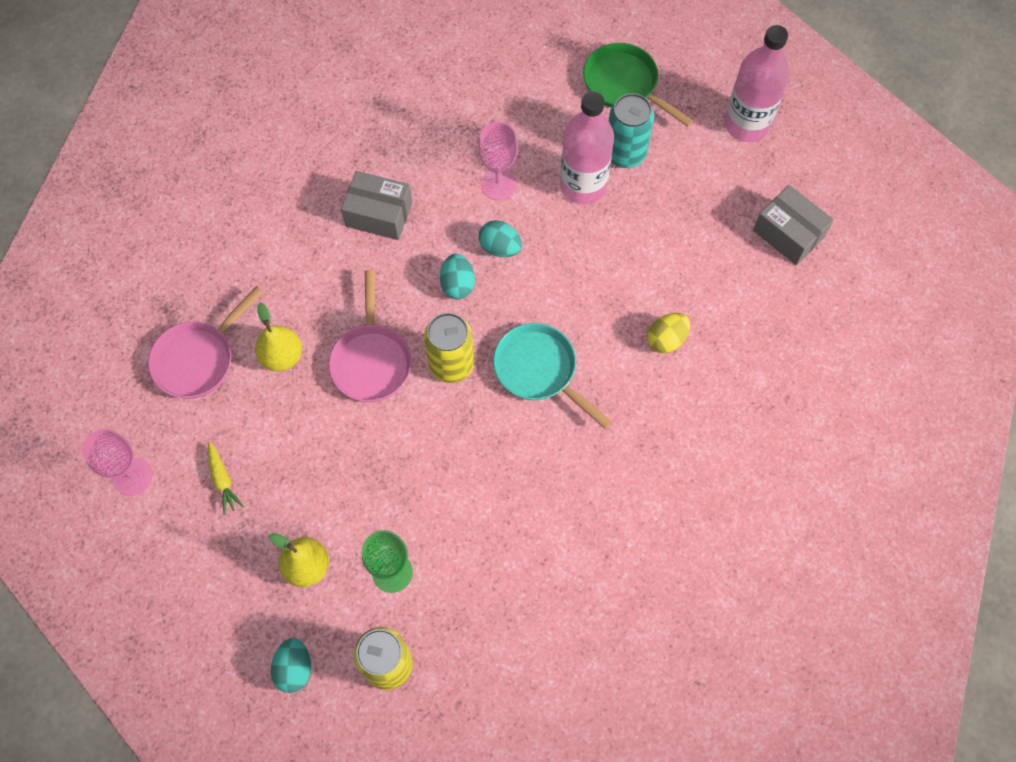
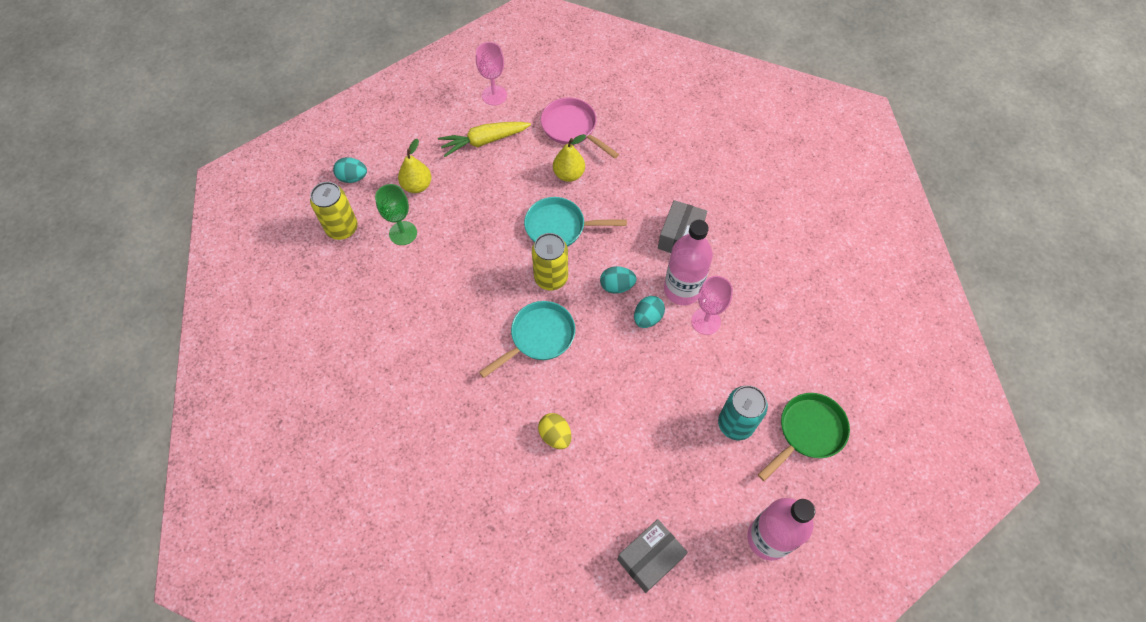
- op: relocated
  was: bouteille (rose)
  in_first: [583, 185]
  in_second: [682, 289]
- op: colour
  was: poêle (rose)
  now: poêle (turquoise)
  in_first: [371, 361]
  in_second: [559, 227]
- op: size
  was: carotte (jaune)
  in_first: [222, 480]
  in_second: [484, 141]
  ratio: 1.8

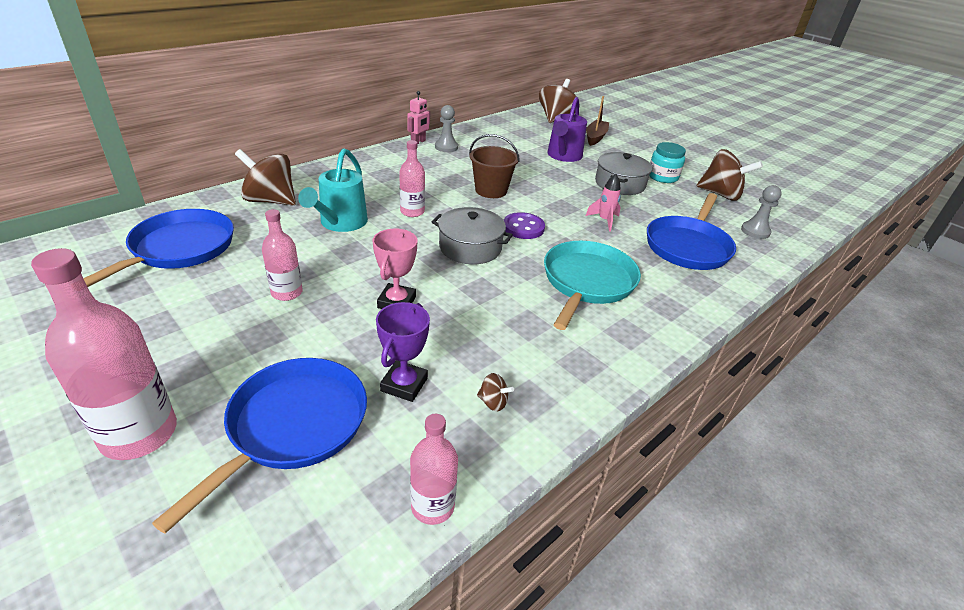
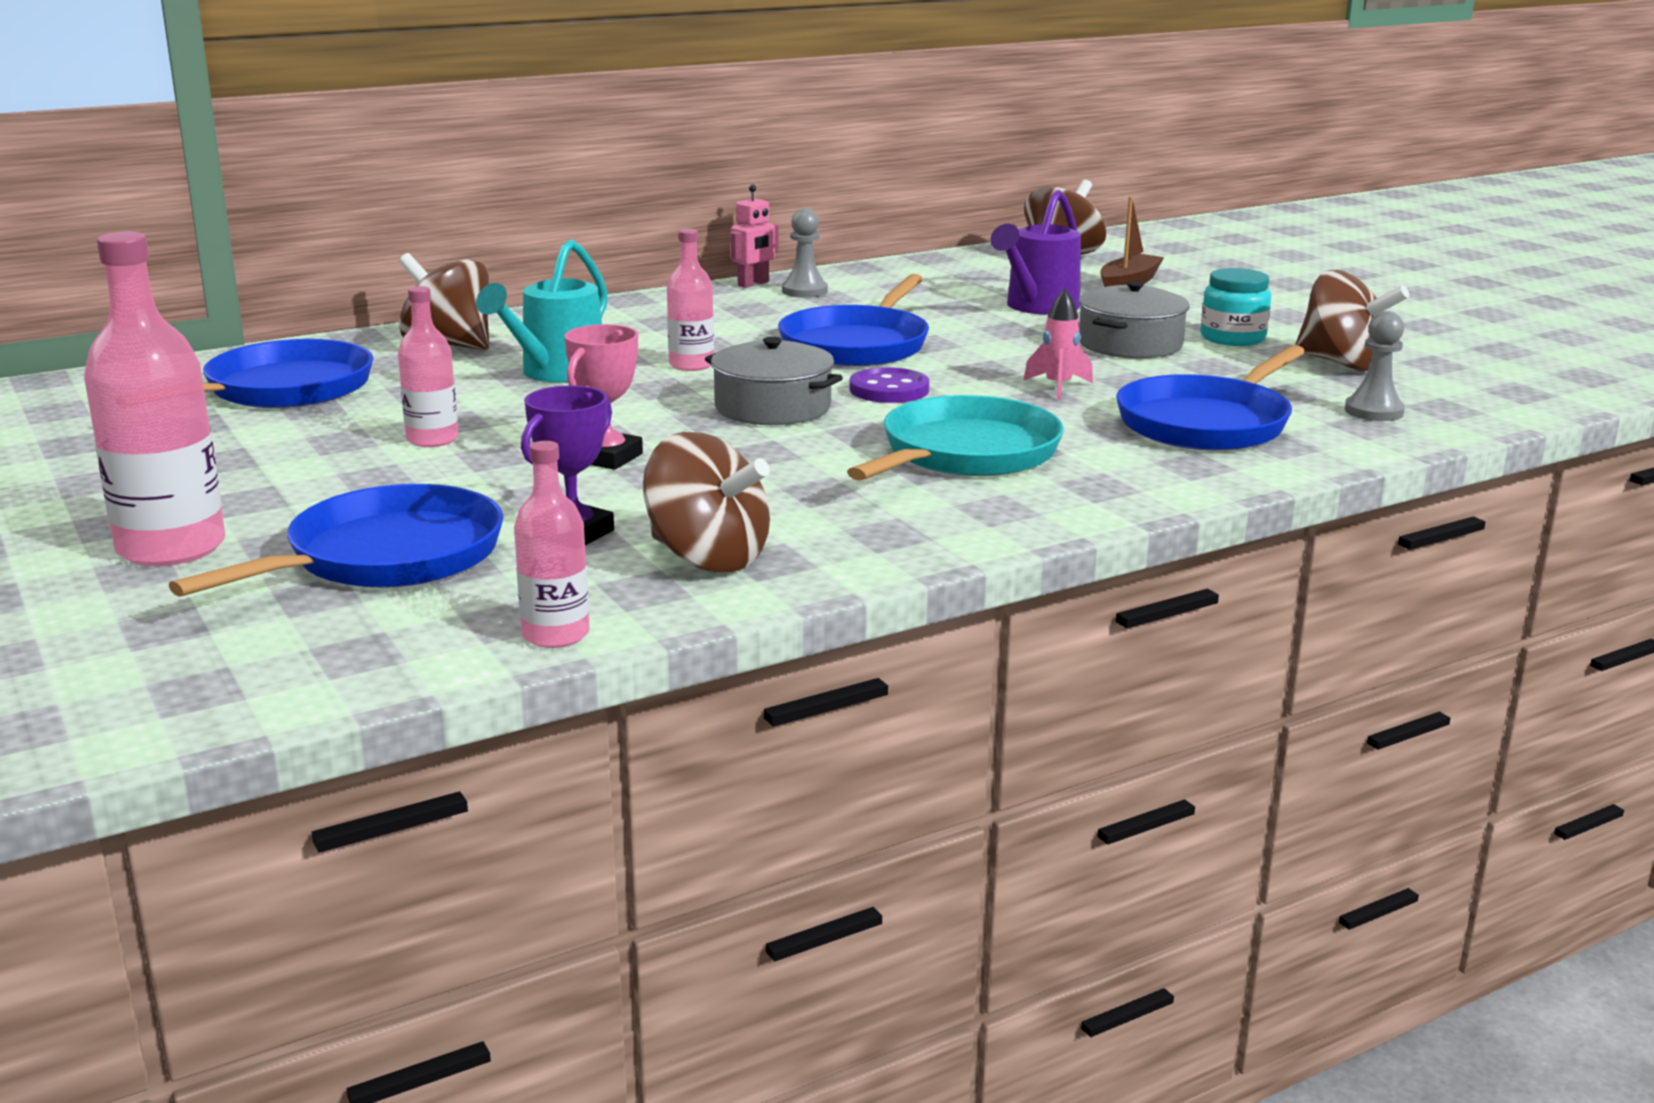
- op: exchanged
  was: seau (marron)
  now: poêle (bleu)
  in_first: [491, 190]
  in_second: [857, 345]
- op: size
  was: toupie (marron)
  in_first: [493, 402]
  in_second: [707, 558]
  ratio: 2.38

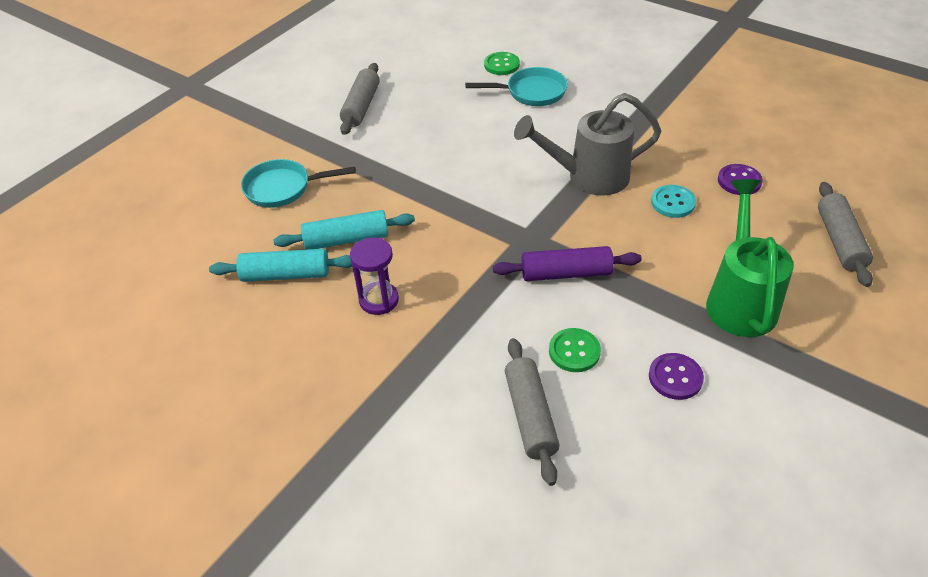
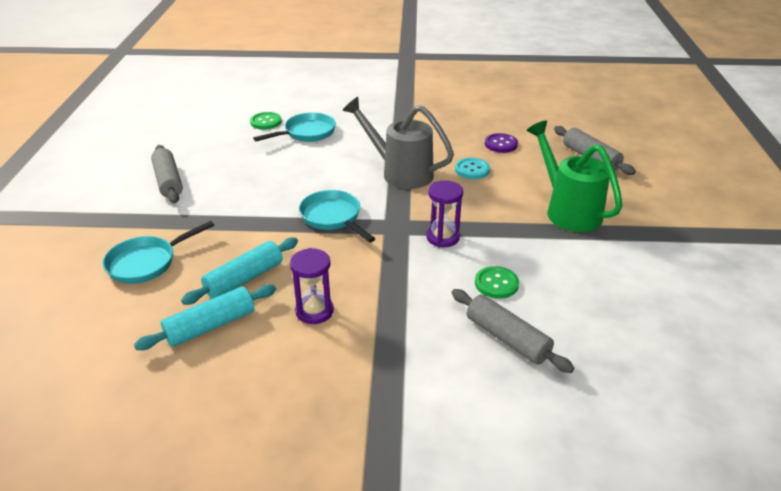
- op: spun
  was: arrosoir (gris)
  in_first: [589, 177]
  in_second: [400, 172]
  clockwise: 75
- op: exchanged
  was: rouleau à pâtisserie (violet)
  now: sablier (violet)
  in_first: [566, 273]
  in_second: [442, 237]
- op: missing
  was: bouton (violet)
  in_first: [675, 377]
- op: appeared
  now: poêle (turquoise)
  in_second: [333, 218]

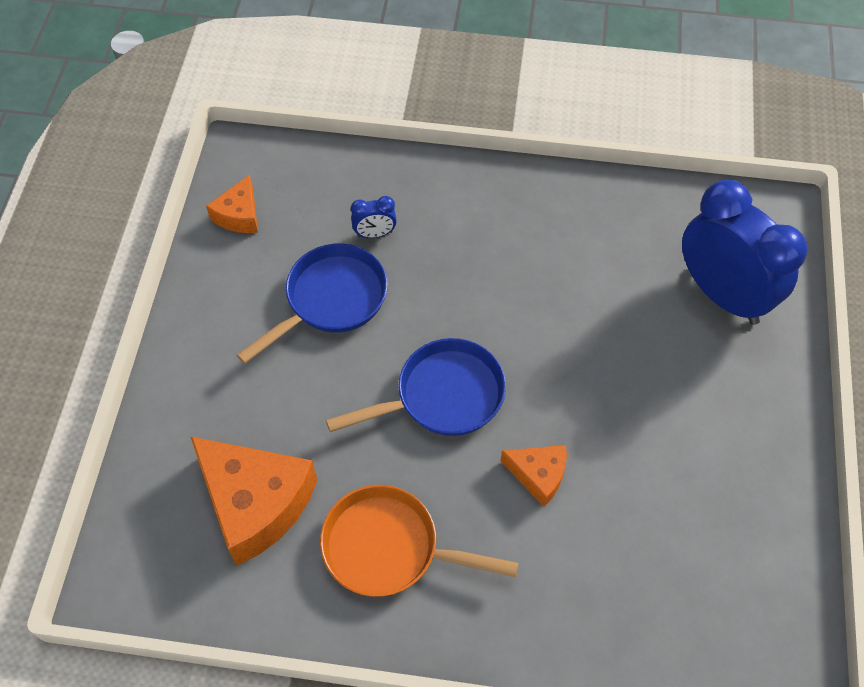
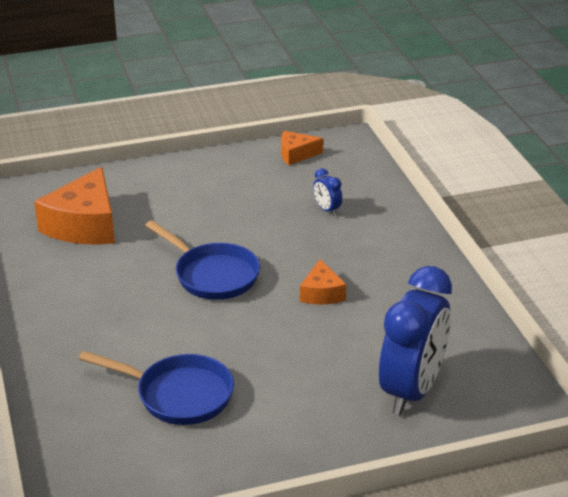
- op: relocated
  was: poêle (bleu)
  in_first: [330, 300]
  in_second: [178, 395]
- op: relocated
  was: fromage (orange)
  in_first: [538, 475]
  in_second: [321, 293]
- op: missing
  was: poêle (orange)
  in_first: [389, 548]

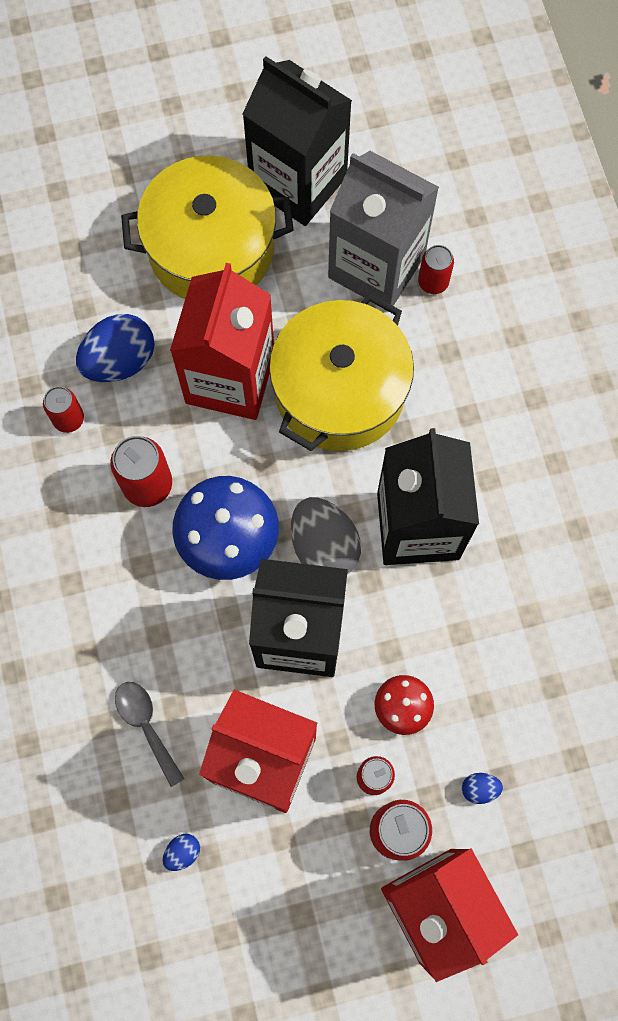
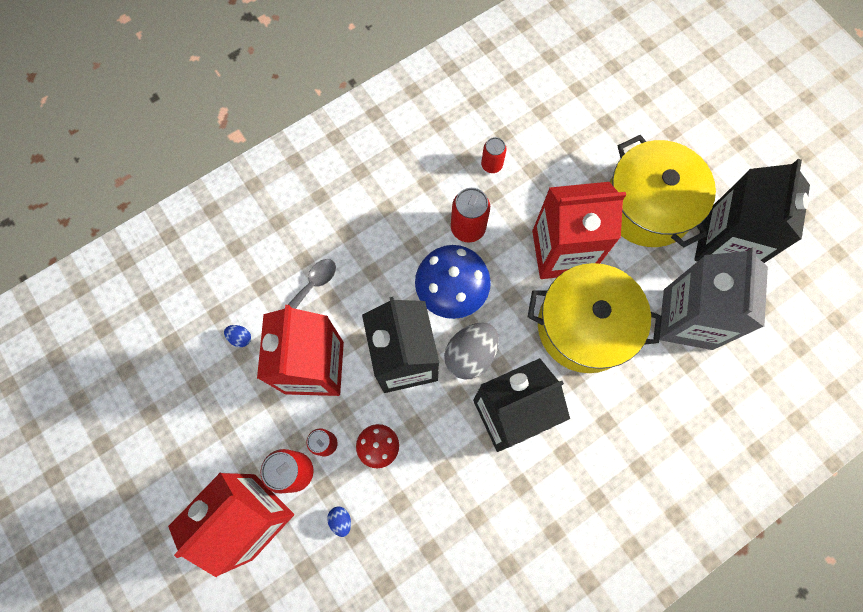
- op: missing
  was: canette (rouge)
  in_first: [433, 282]
- op: missing
  was: œuf (bleu)
  in_first: [120, 361]

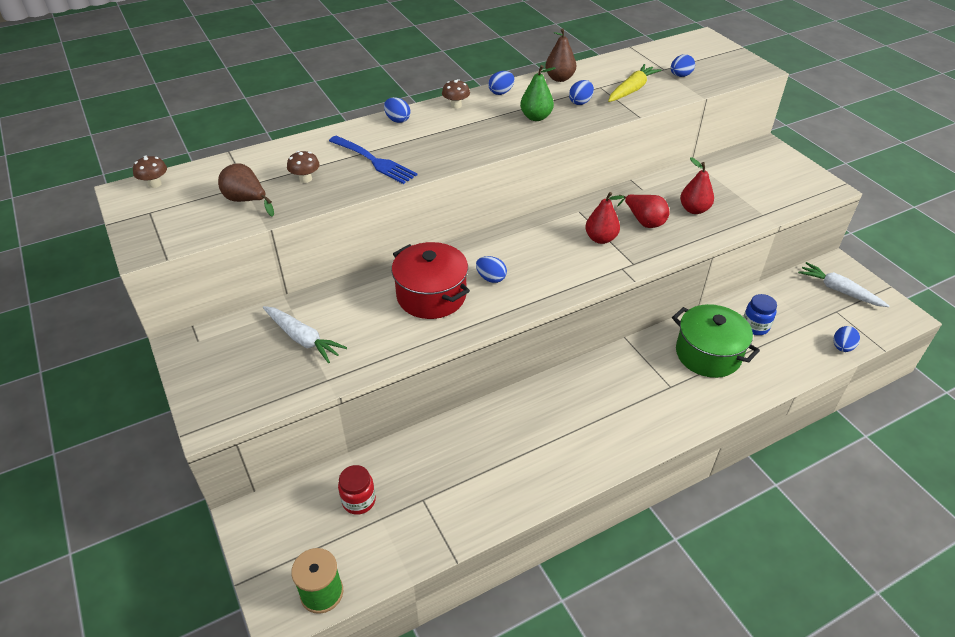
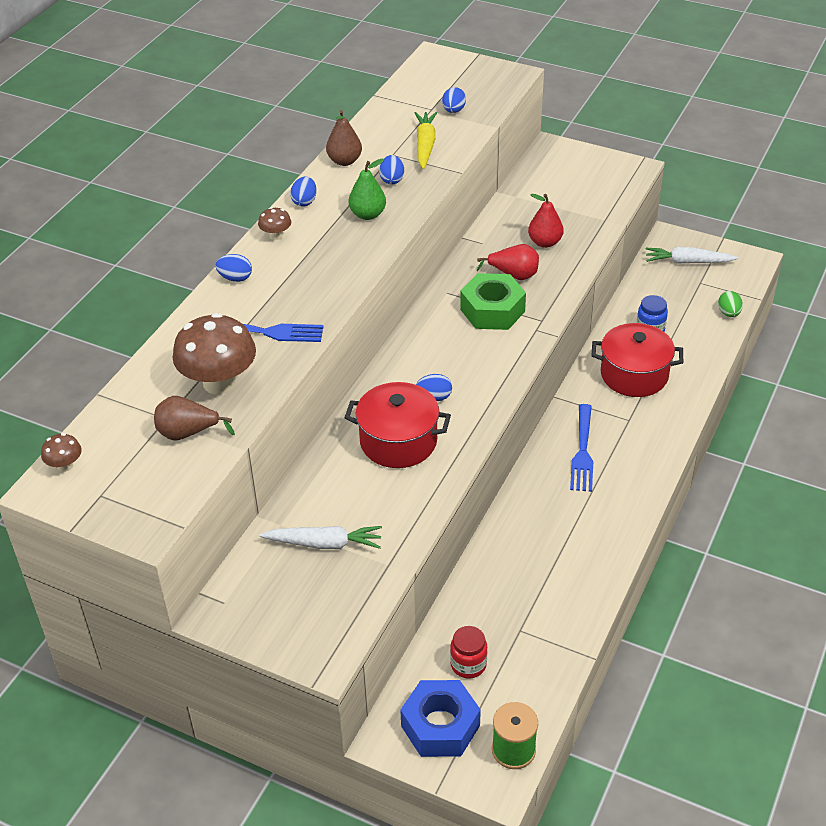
- op: size
  was: champignon (marron)
  in_first: [305, 179]
  in_second: [219, 383]
  ratio: 2.19
- op: exchanged
  was: poire (rouge)
  now: écrou (vert)
  in_first: [600, 239]
  in_second: [492, 310]
- op: colour
  was: marmite (vert)
  now: marmite (rouge)
  in_first: [708, 354]
  in_second: [634, 375]
- op: colour
  was: œuf (bleu)
  now: œuf (vert)
  in_first: [842, 347]
  in_second: [728, 313]
- op: appeared
  now: fourchette (bleu)
  in_second: [582, 452]
- op: appeared
  now: écrou (bleu)
  in_second: [440, 726]

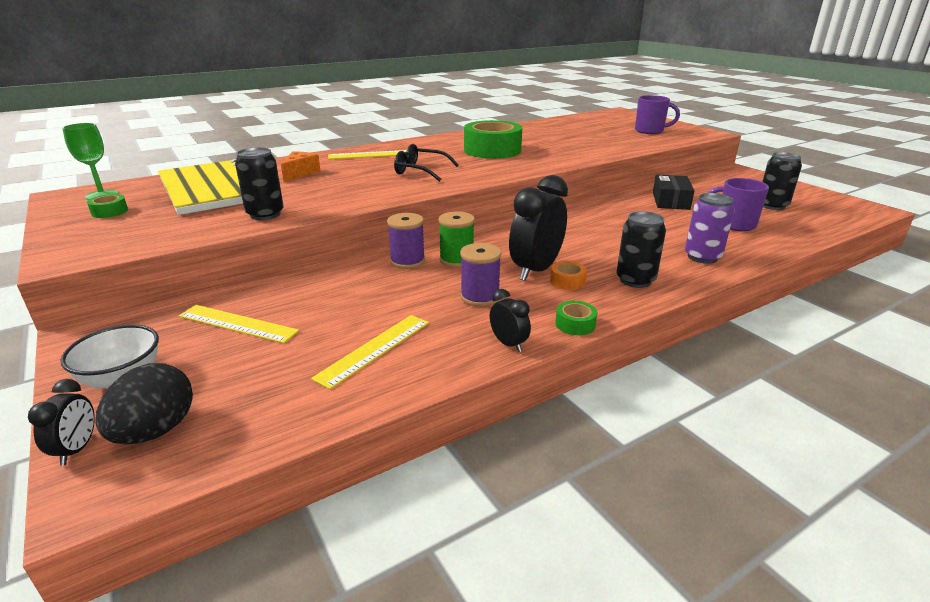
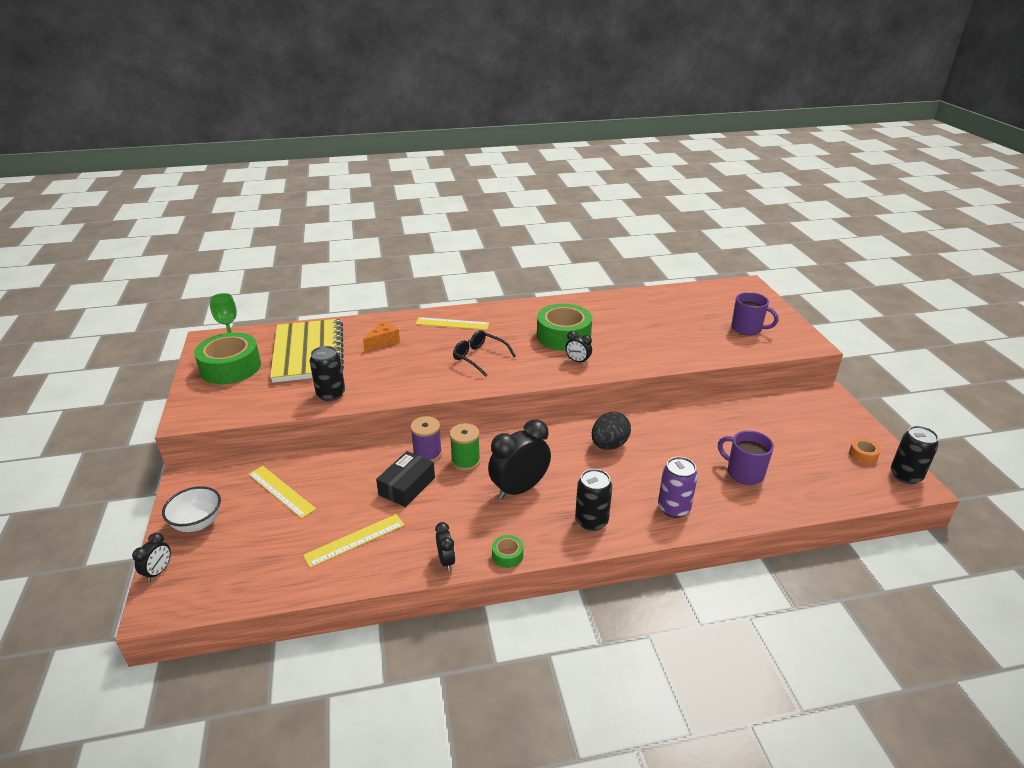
- op: relocated
  was: canette (noir)
  in_first: [772, 205]
  in_second: [905, 475]
- op: relocated
  was: boîte (noir)
  in_first: [670, 201]
  in_second: [407, 486]
- op: size
  was: ruban adhésif (vert)
  in_first: [109, 212]
  in_second: [231, 367]
  ratio: 2.39
- op: missing
  was: bobine (violet)
  in_first: [480, 297]
- op: relocated
  was: ruban adhésif (orange)
  in_first: [567, 281]
  in_second: [863, 455]
- op: relocated
  was: œuf (noir)
  in_first: [155, 431]
  in_second: [609, 445]
- op: appeared
  now: réveil (noir)
  in_second: [577, 361]

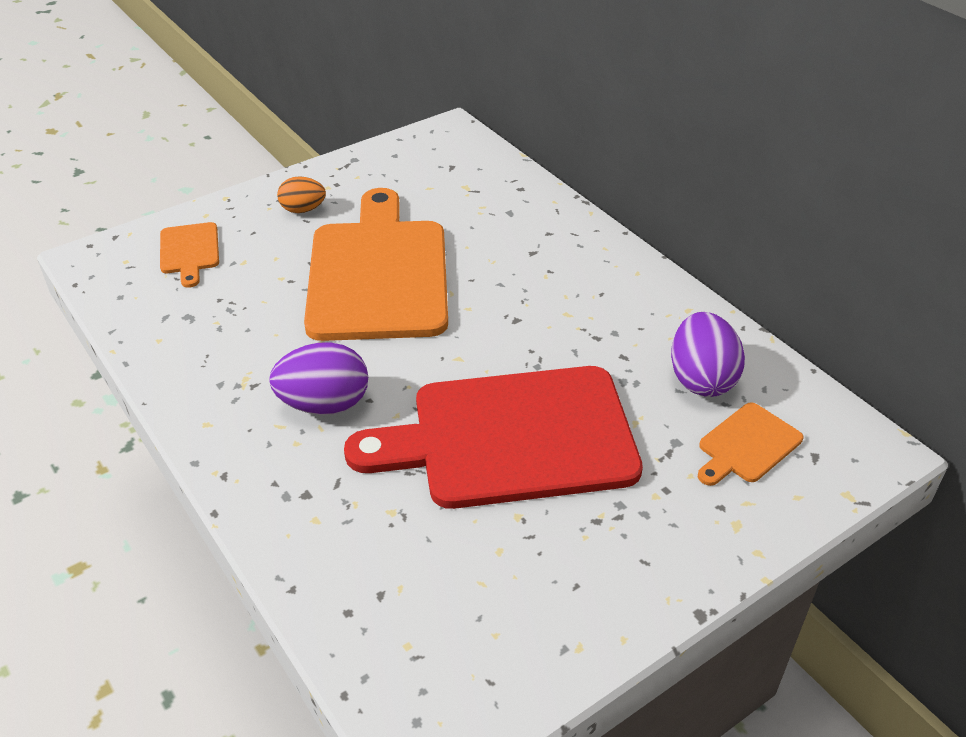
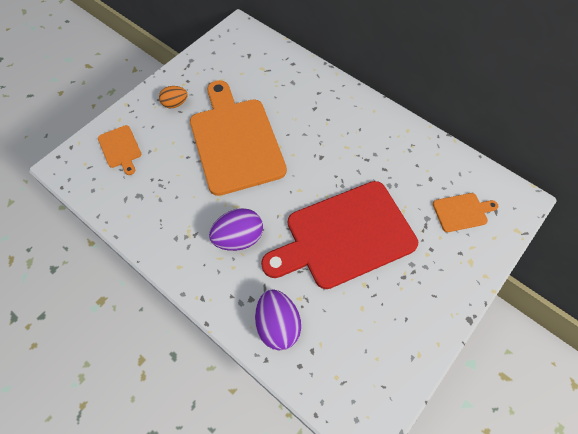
- op: relocated
  was: œuf (violet)
  in_first: [701, 379]
  in_second: [277, 325]
- op: spun
  was: planche à découper (orange)
  in_first: [747, 445]
  in_second: [462, 212]
  clockwise: -135

